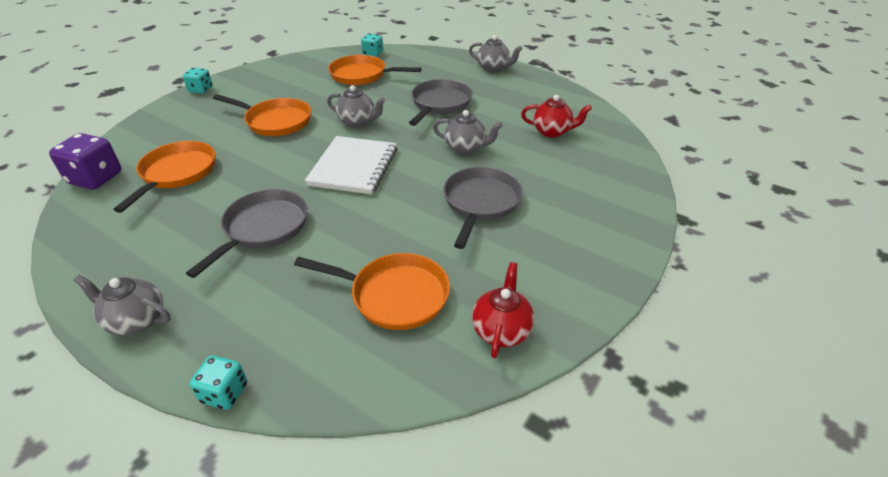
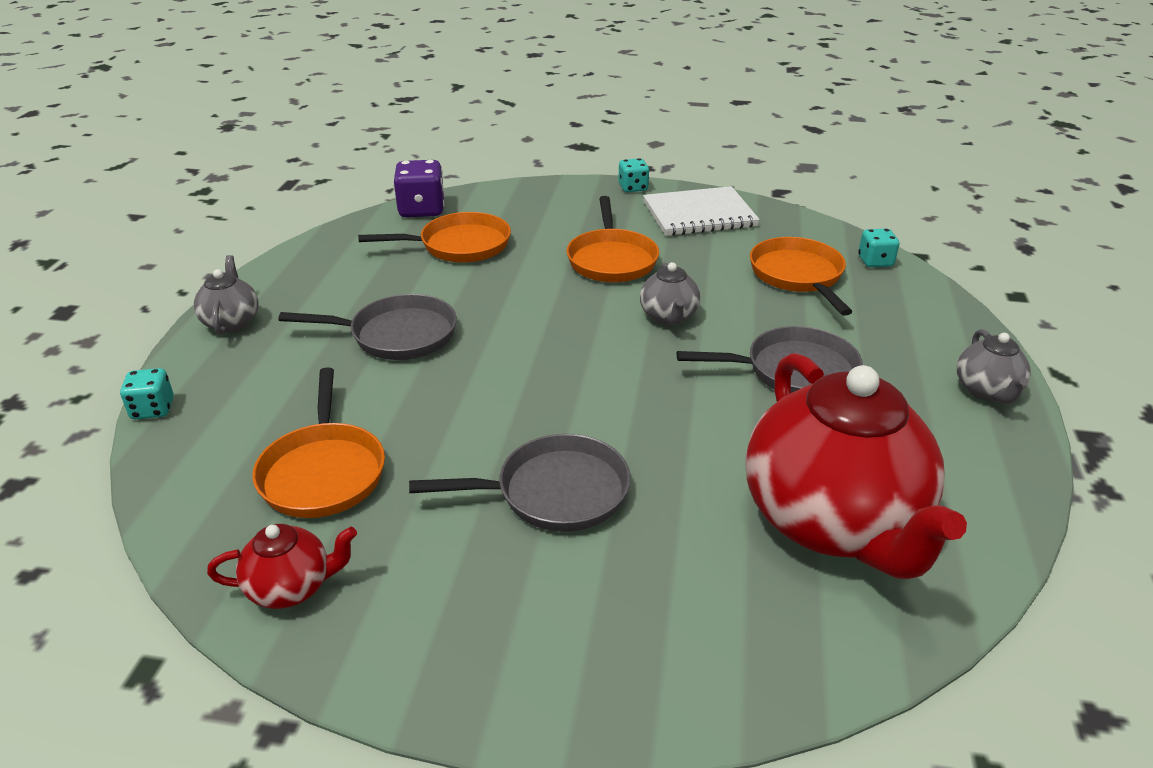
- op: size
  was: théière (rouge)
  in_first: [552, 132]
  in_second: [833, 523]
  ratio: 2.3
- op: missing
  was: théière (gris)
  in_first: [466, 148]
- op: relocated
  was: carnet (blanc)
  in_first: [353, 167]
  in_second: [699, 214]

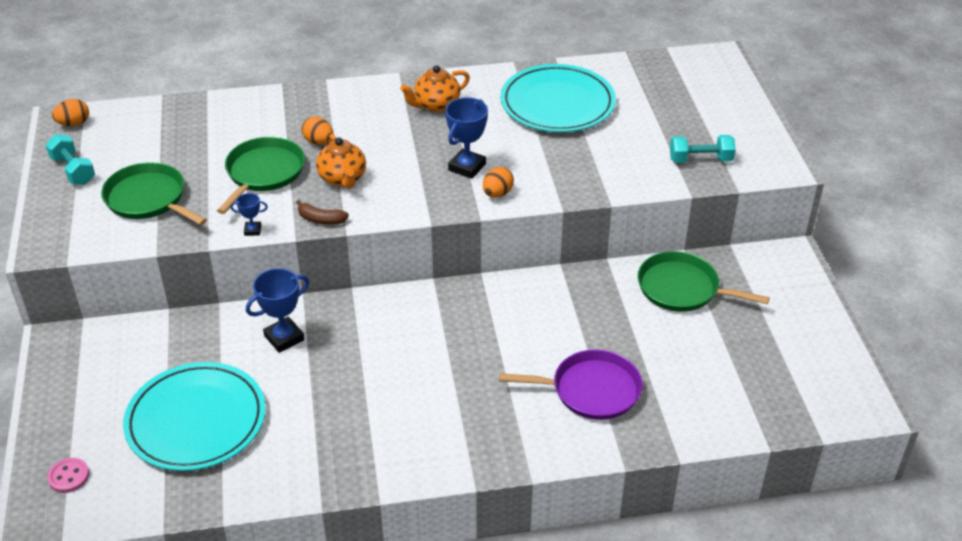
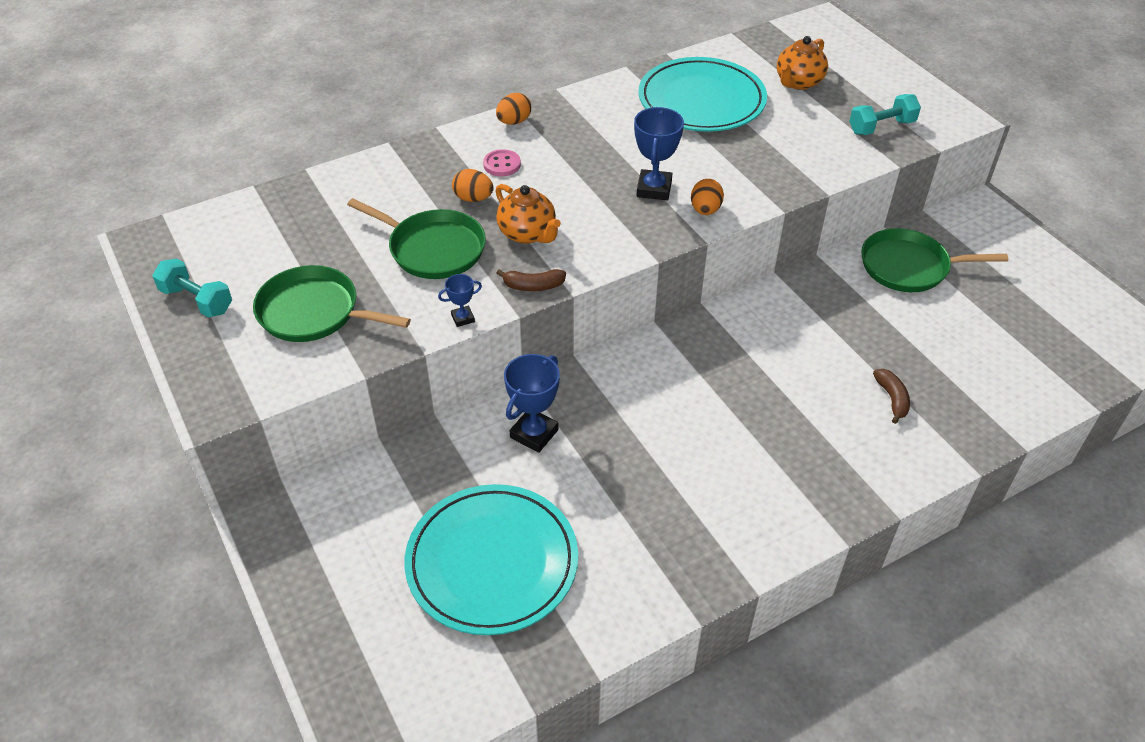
- op: relocated
  was: théière (orange)
  in_first: [436, 105]
  in_second: [798, 82]
- op: relocated
  was: œuf (orange)
  in_first: [74, 124]
  in_second: [514, 122]
- op: spun
  was: poêle (vert)
  in_first: [263, 173]
  in_second: [433, 249]
  clockwise: 120
- op: exchanged
  was: poêle (violet)
  now: banane (marron)
  in_first: [591, 390]
  in_second: [892, 399]
- op: relocated
  was: bouton (rose)
  in_first: [68, 476]
  in_second: [502, 164]

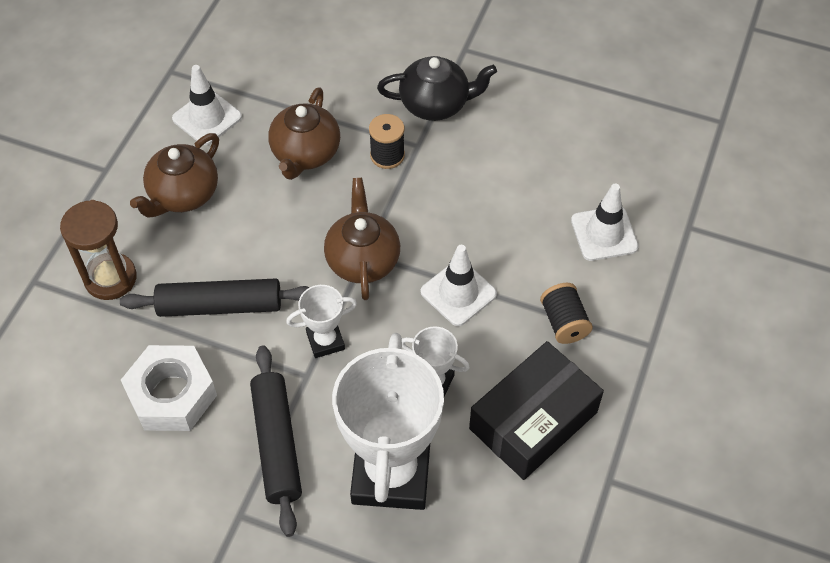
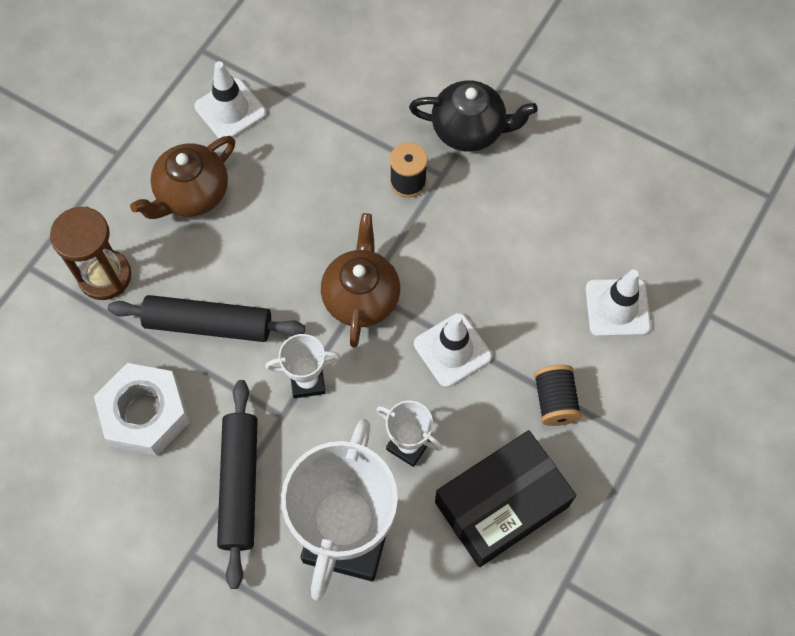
- op: missing
  was: théière (marron)
  in_first: [305, 153]

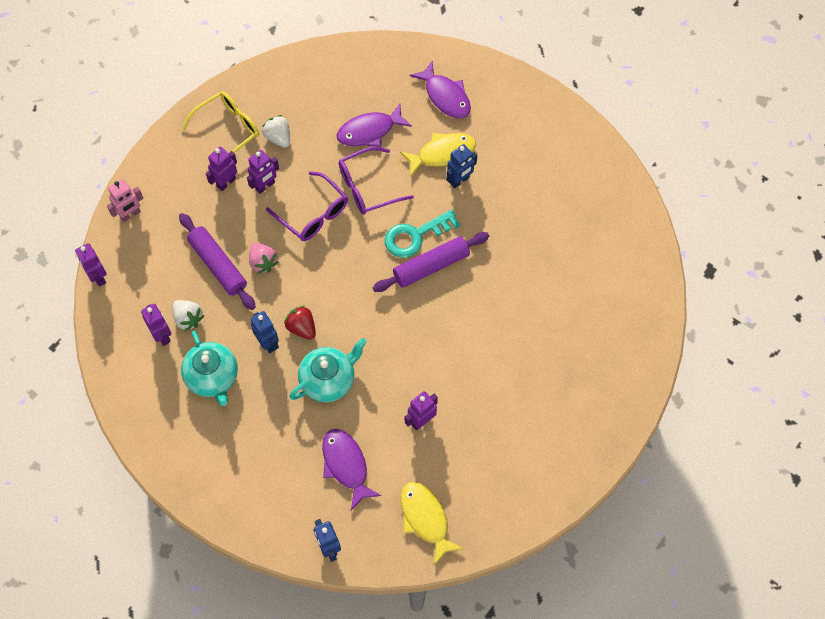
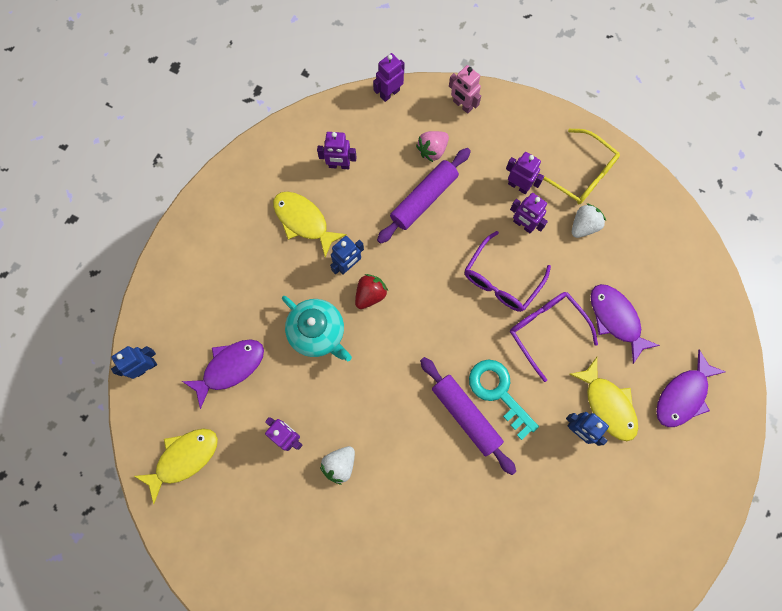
- op: relocated
  was: fraise (rose)
  in_first: [263, 262]
  in_second: [432, 150]
- op: relocated
  was: fraise (blanc)
  in_first: [188, 319]
  in_second: [339, 465]
- op: spun
  was: robot (violet)
  in_first: [162, 335]
  in_second: [339, 165]
  clockwise: 45
- op: exchanged
  was: théière (turquoise)
  now: poisson (jaune)
  in_first: [212, 377]
  in_second: [303, 221]

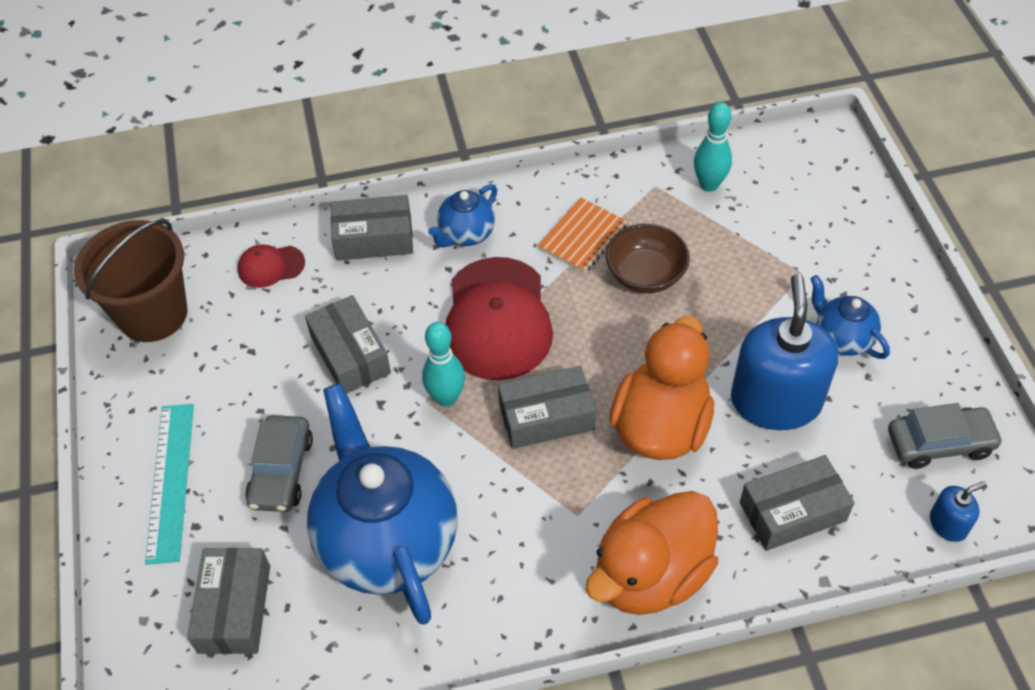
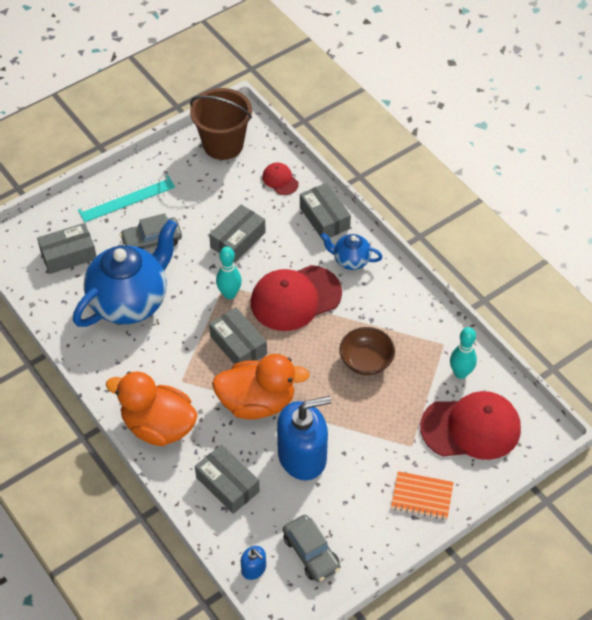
- op: relocated
  was: carnet (orange)
  in_first: [582, 237]
  in_second: [422, 496]
- op: missing
  was: théière (bleu)
  in_first: [842, 338]
- op: appeared
  now: casquette (rouge)
  in_second: [471, 428]

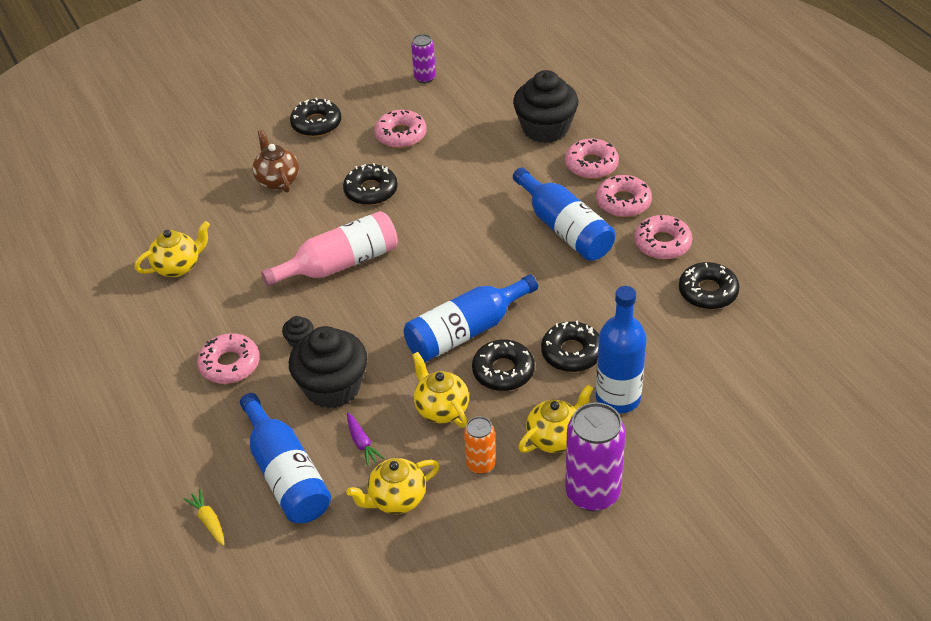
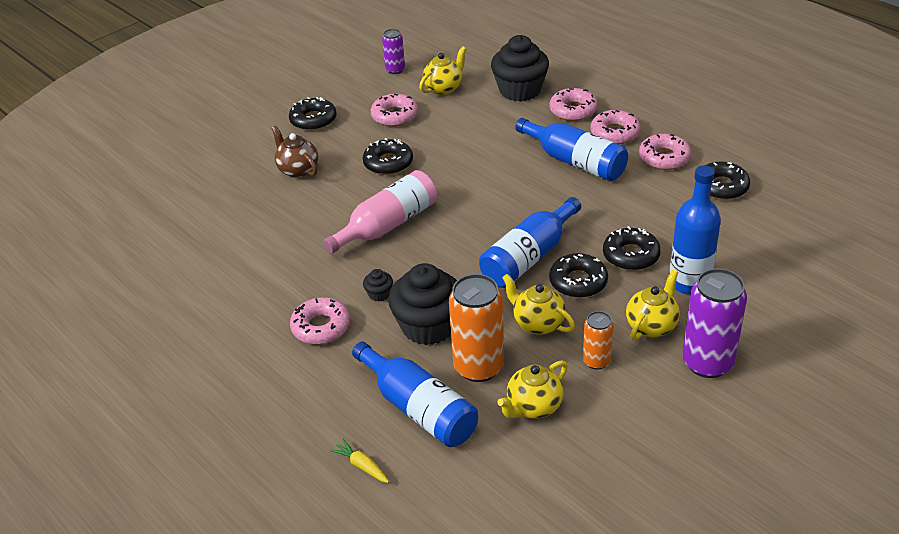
- op: relocated
  was: théière (jaune)
  in_first: [178, 267]
  in_second: [444, 88]
- op: exchanged
  was: carotte (violet)
  now: canette (orange)
  in_first: [362, 443]
  in_second: [478, 367]

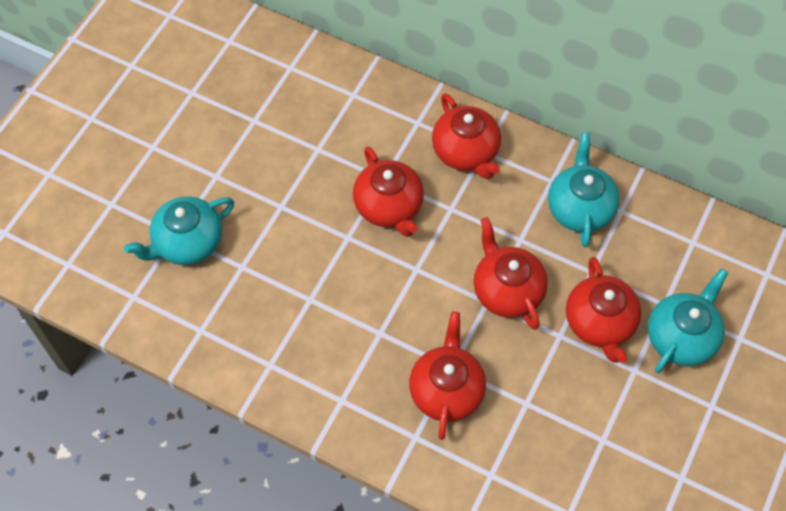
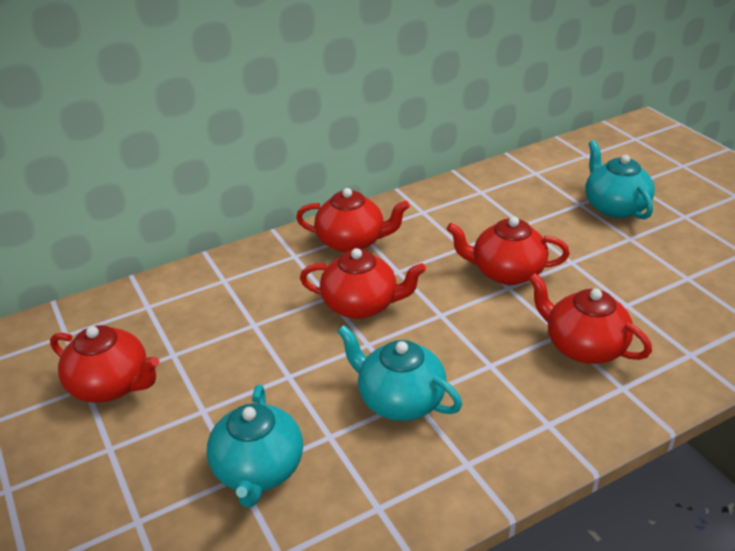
- op: relocated
  was: théière (turquoise)
  in_first: [580, 208]
  in_second: [399, 400]
- op: relocated
  was: théière (rouge)
  in_first: [600, 323]
  in_second: [111, 385]

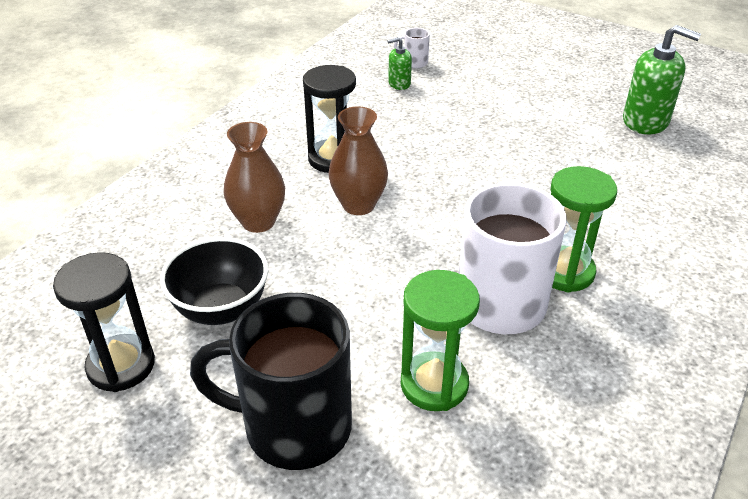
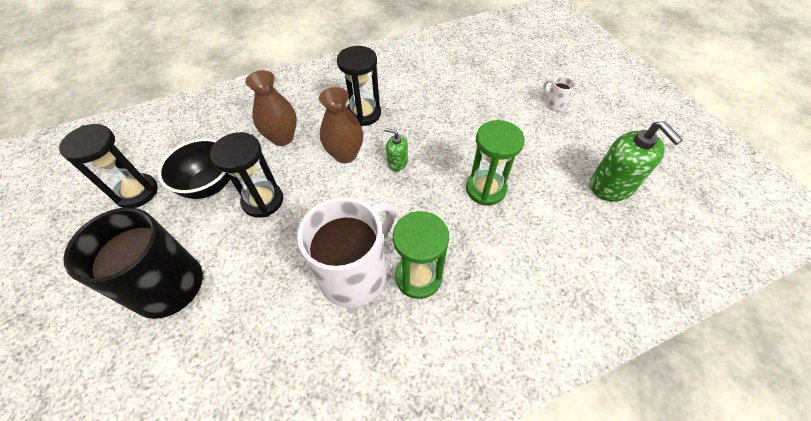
- op: relocated
  was: tasse (blanc)
  in_first: [414, 62]
  in_second: [554, 104]
- op: relocated
  was: distributeur de savon (vert)
  in_first: [399, 84]
  in_second: [397, 162]
- op: relocated
  was: sablier (vert)
  in_first: [434, 384]
  in_second: [485, 189]
- op: appeared
  now: sablier (noir)
  in_second: [263, 201]

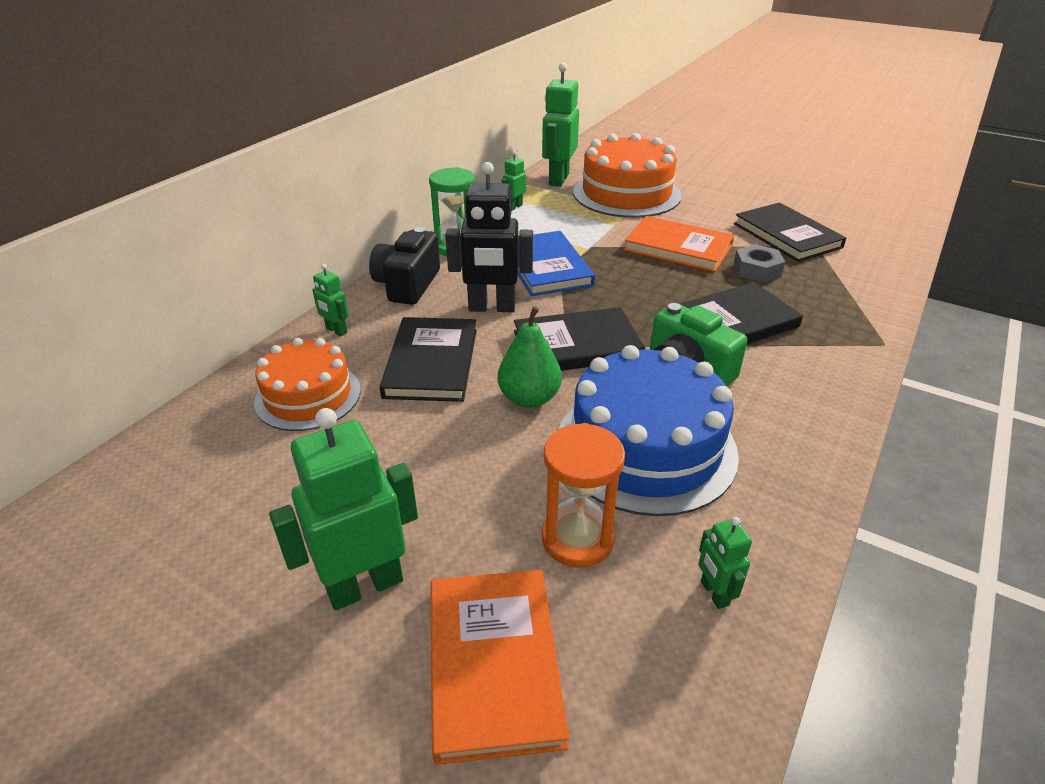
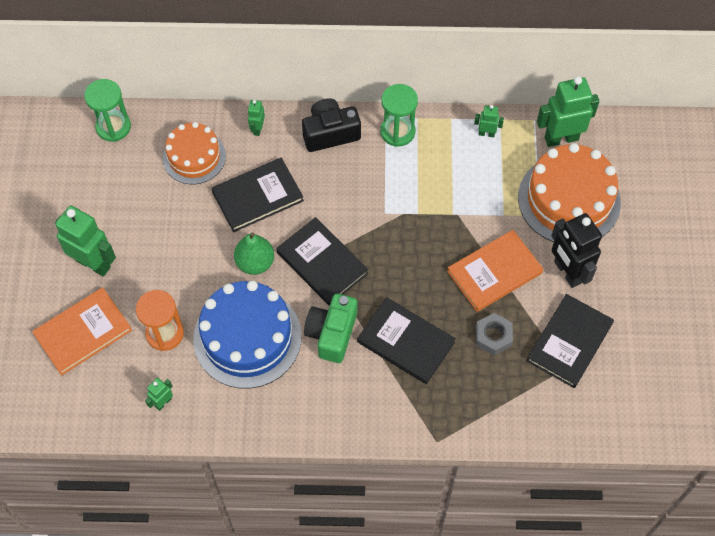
- op: relocated
  was: robot (noir)
  in_first: [492, 308]
  in_second: [567, 272]
- op: spun
  was: livre (orange)
  in_first: [678, 247]
  in_second: [494, 272]
  clockwise: 60
- op: missing
  was: livre (bleu)
  in_first: [546, 267]
- op: appeared
  now: sablier (vert)
  in_second: [113, 127]

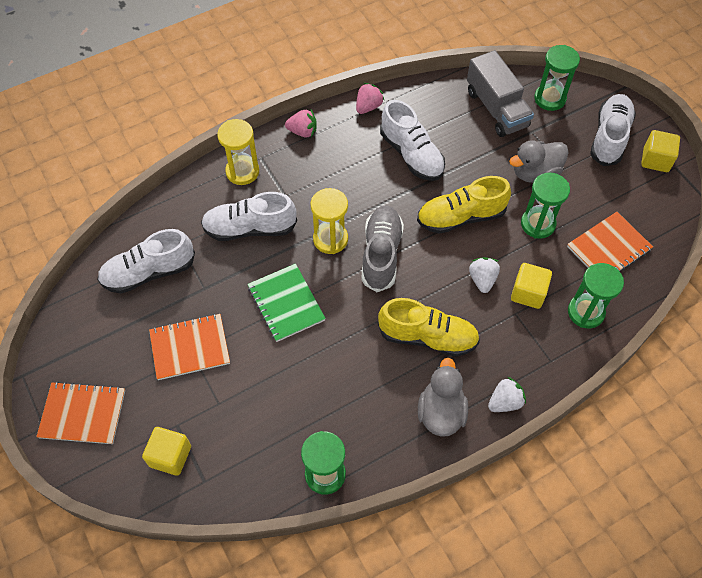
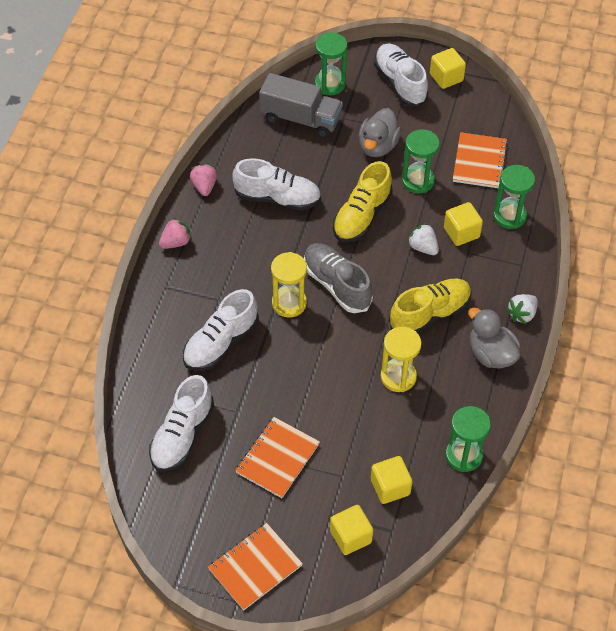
- op: relocated
  was: sablier (jaune)
  in_first: [242, 171]
  in_second: [398, 377]
- op: missing
  was: carnet (vert)
  in_first: [286, 303]
- op: spun
  was: fraise (blanc)
  in_first: [504, 402]
  in_second: [522, 314]
  clockwise: -150
- op: appeared
  now: cube (jaune)
  in_second: [390, 487]

